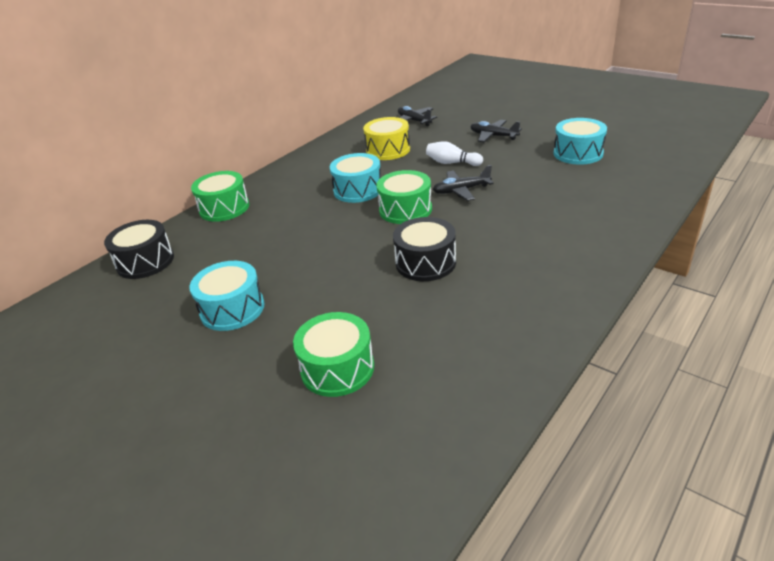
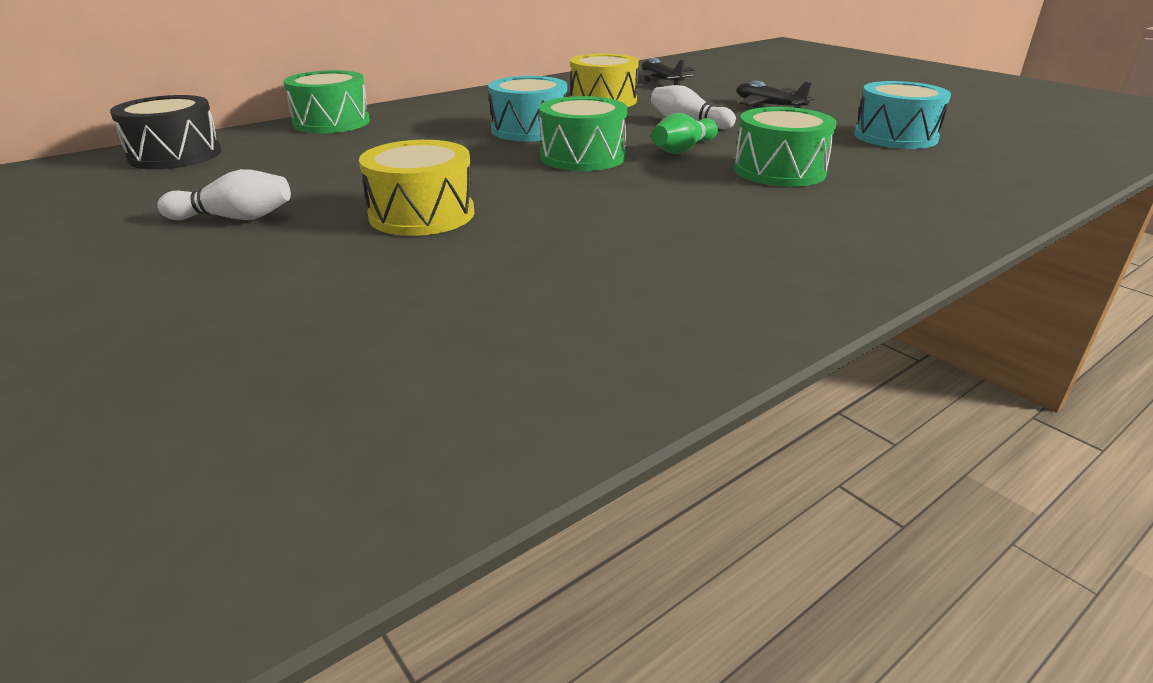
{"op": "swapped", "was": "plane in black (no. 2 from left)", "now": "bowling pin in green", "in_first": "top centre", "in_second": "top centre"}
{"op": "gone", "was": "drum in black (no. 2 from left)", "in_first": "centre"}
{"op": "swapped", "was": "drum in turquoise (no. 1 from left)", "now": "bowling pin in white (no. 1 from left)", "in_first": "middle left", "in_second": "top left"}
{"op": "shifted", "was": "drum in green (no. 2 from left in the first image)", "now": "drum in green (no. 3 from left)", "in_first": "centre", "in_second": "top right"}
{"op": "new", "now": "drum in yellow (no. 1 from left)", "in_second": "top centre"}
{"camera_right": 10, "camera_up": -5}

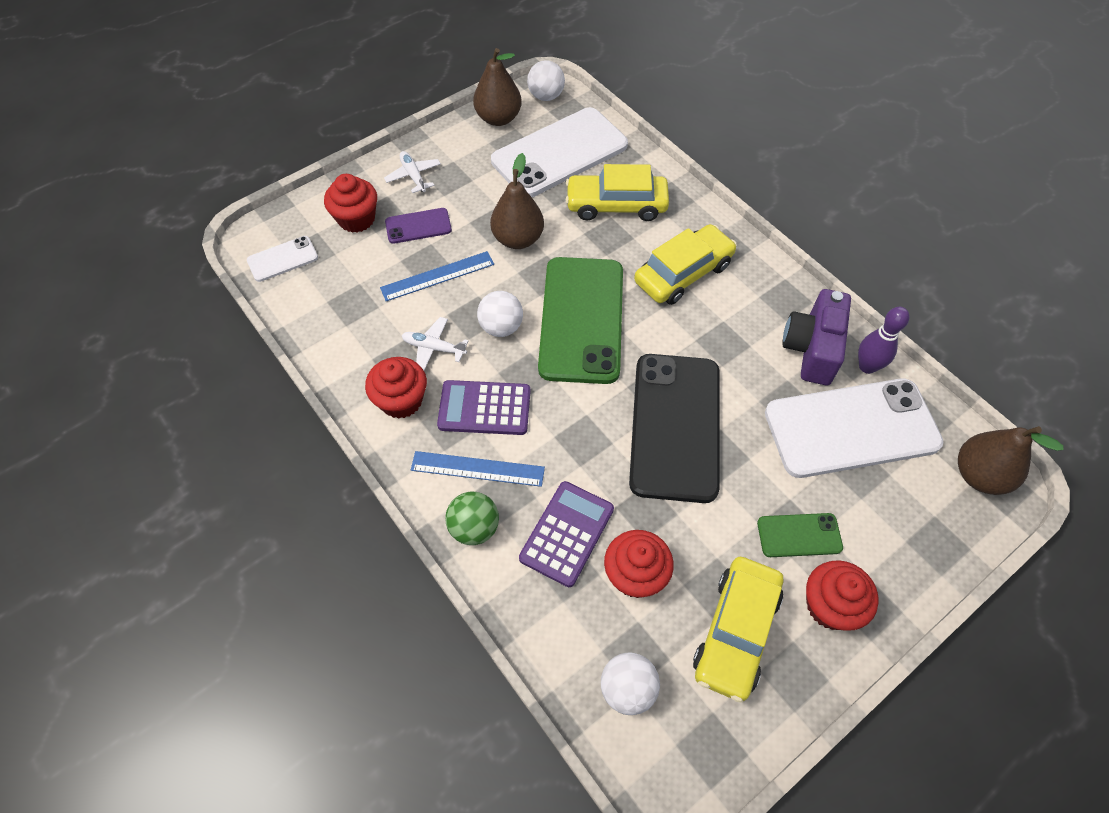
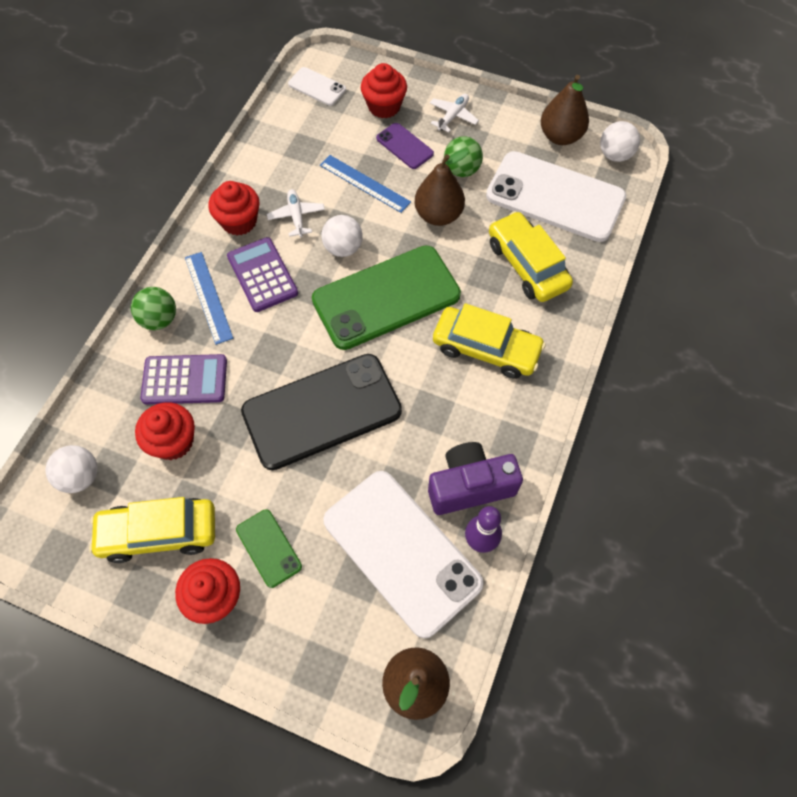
{"op": "new", "now": "ball in green (no. 2 from left)", "in_second": "top centre"}
{"camera_right": 60, "camera_up": 5}

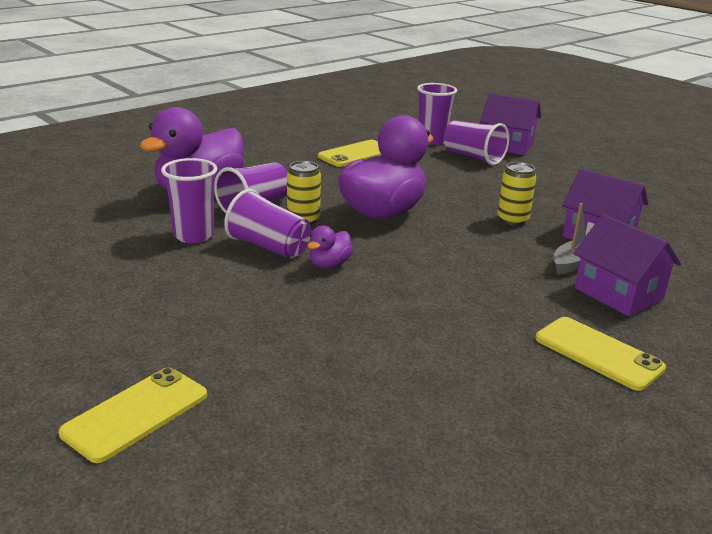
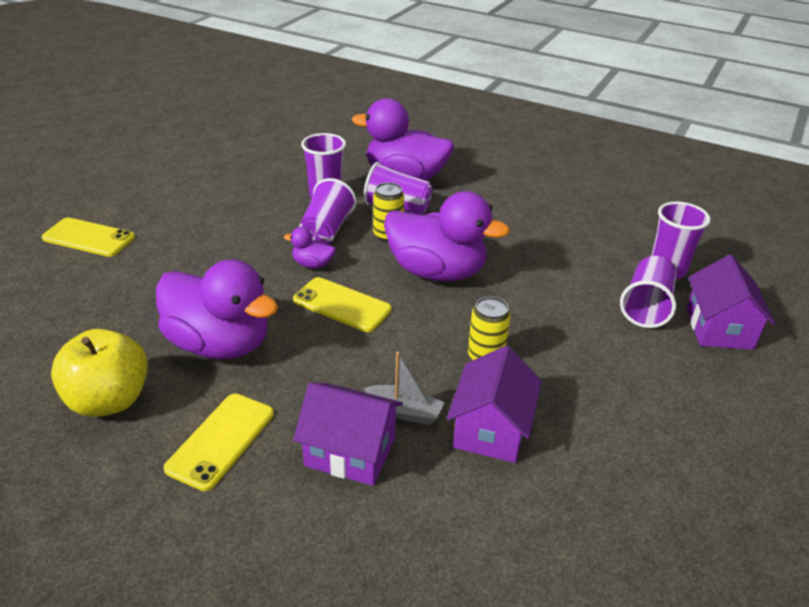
{"op": "shifted", "was": "phone in yellow (no. 2 from left in the first image)", "now": "phone in yellow (no. 3 from left)", "in_first": "top centre", "in_second": "centre"}
{"op": "rotated", "was": "house in purple (no. 3 from left in the first image)", "in_first": "middle right", "in_second": "bottom centre", "clockwise": 75}
{"op": "new", "now": "duck in purple (no. 1 from left)", "in_second": "middle left"}
{"op": "new", "now": "apple in yellow", "in_second": "middle left"}
{"camera_right": 70, "camera_up": 10}

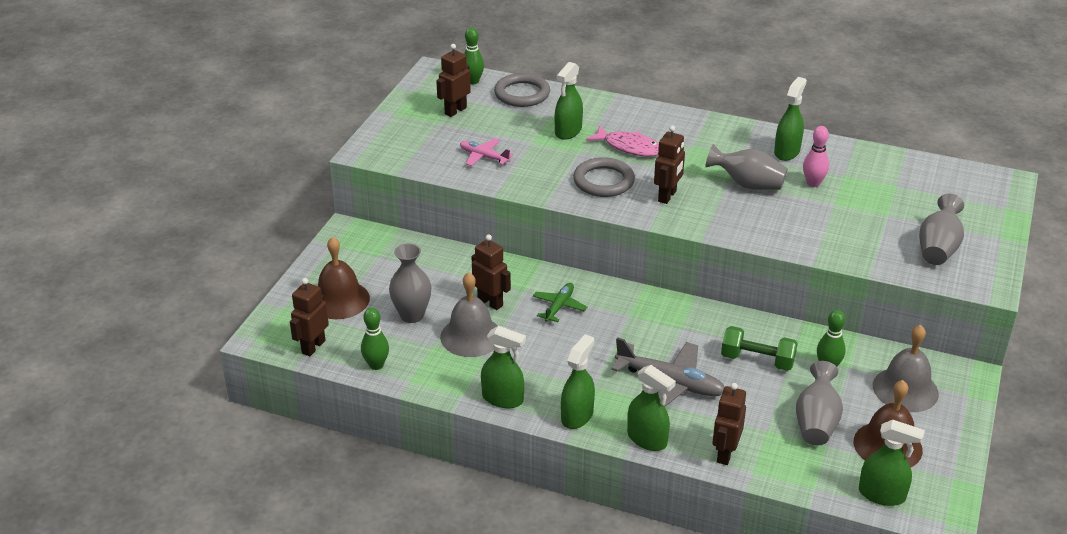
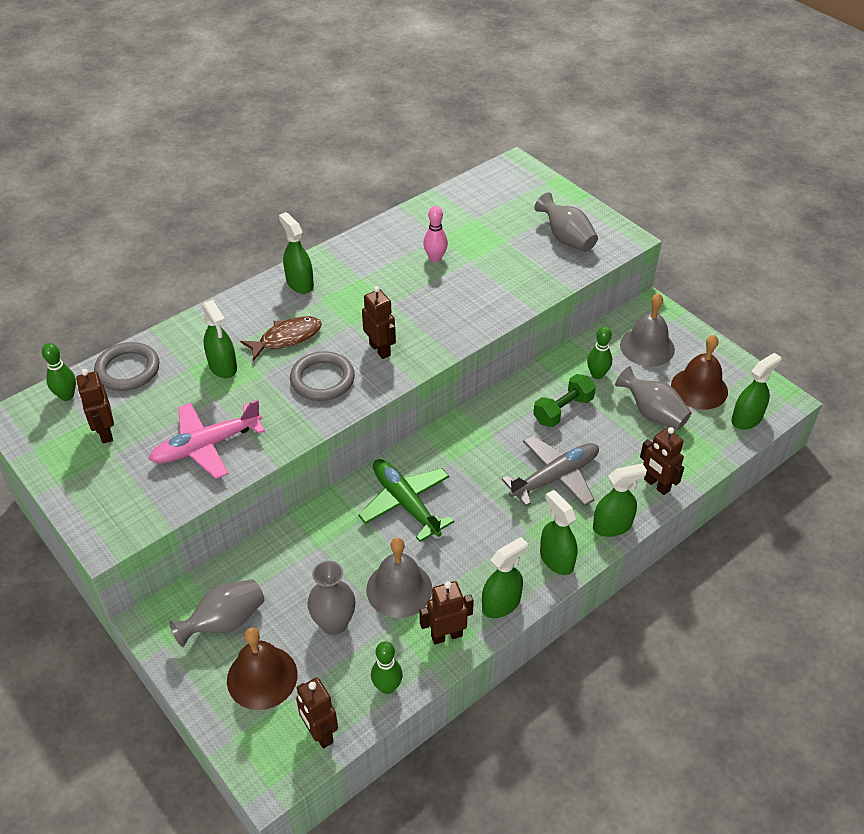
{"op": "shifted", "was": "spray bottle in green (no. 5 from left in the first image)", "now": "spray bottle in green (no. 2 from left)", "in_first": "top right", "in_second": "top centre"}
{"op": "repainted", "was": "fish in pink", "now": "fish in brown", "in_first": "top centre", "in_second": "middle left"}
{"op": "scaled", "was": "plane in pink", "in_first": "top centre", "in_second": "middle left", "ratio": 1.74}
{"op": "shifted", "was": "vase in grey (no. 2 from left in the first image)", "now": "vase in grey (no. 1 from left)", "in_first": "top right", "in_second": "bottom left"}
{"op": "shifted", "was": "robot in brown (no. 3 from left in the first image)", "now": "robot in brown (no. 4 from left)", "in_first": "centre", "in_second": "bottom centre"}
{"op": "scaled", "was": "plane in green", "in_first": "centre", "in_second": "centre", "ratio": 1.74}
{"camera_right": -60, "camera_up": 10}

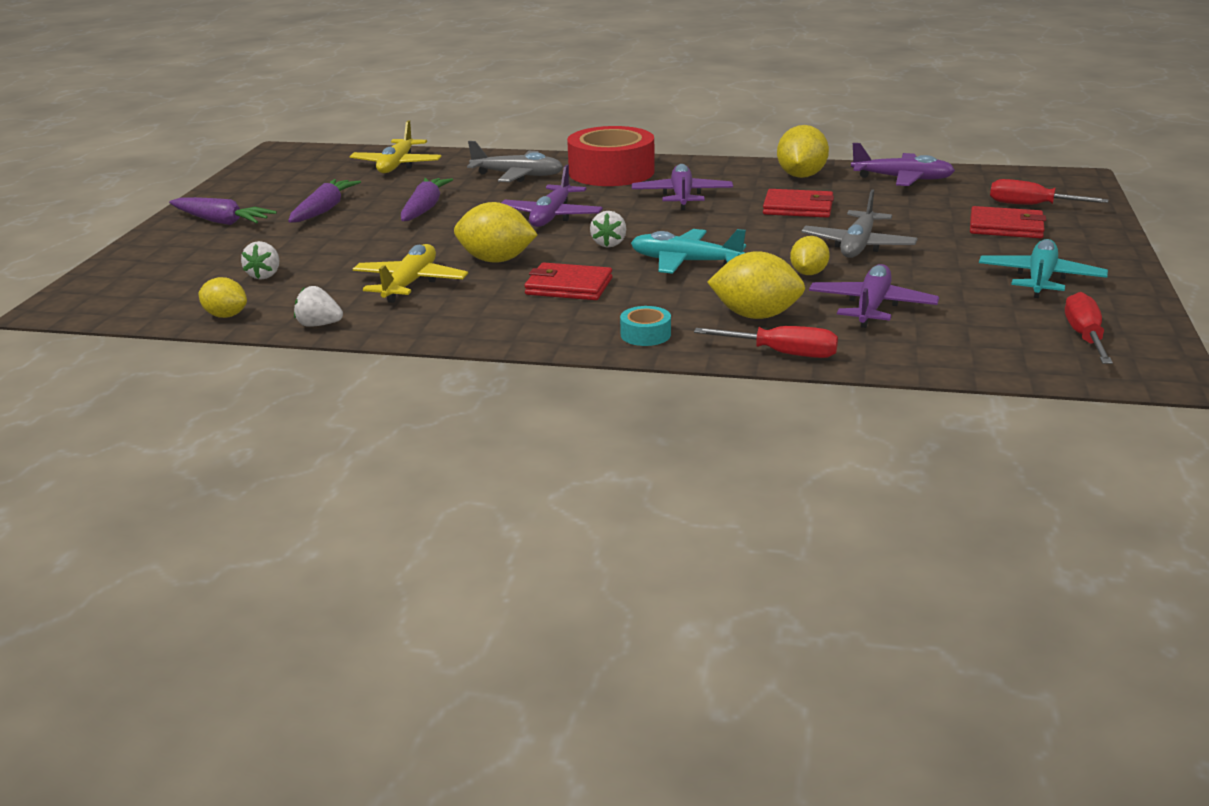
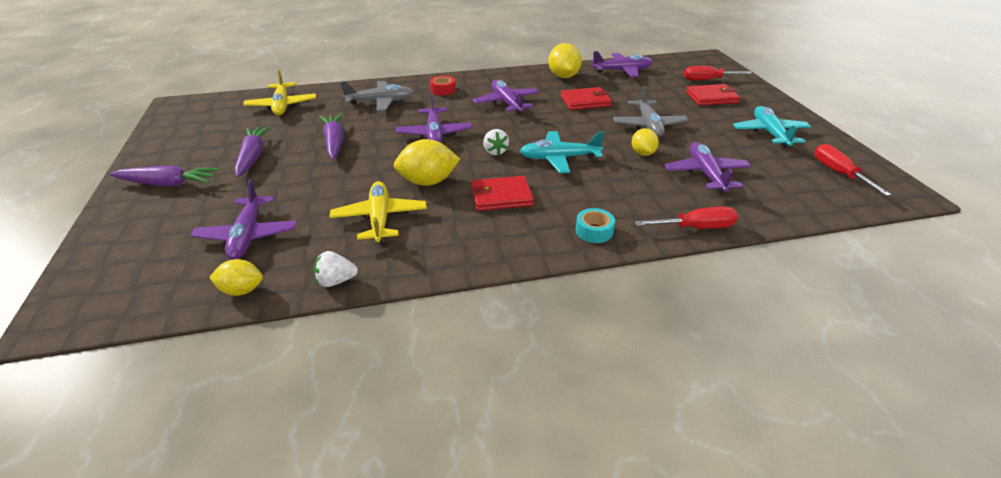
{"op": "scaled", "was": "tape in red", "in_first": "top centre", "in_second": "top centre", "ratio": 0.43}
{"op": "swapped", "was": "strawberry in white (no. 1 from left)", "now": "plane in purple (no. 1 from left)", "in_first": "top left", "in_second": "middle left"}
{"op": "gone", "was": "lemon in yellow (no. 3 from left)", "in_first": "centre"}
{"camera_right": -25, "camera_up": 10}

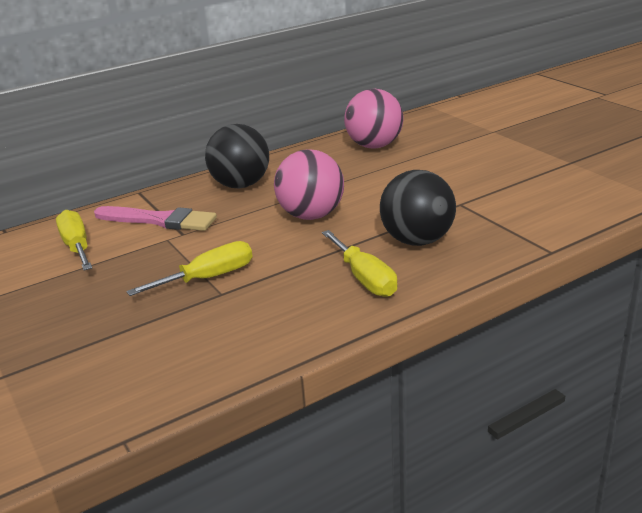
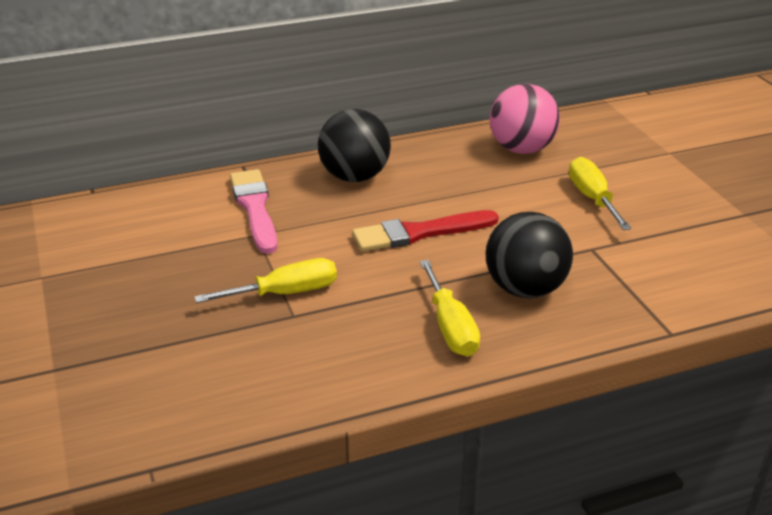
{"op": "swapped", "was": "ball in pink (no. 1 from left)", "now": "brush in red", "in_first": "centre", "in_second": "centre"}
{"op": "rotated", "was": "brush in pink", "in_first": "middle left", "in_second": "middle left", "clockwise": -135}
{"op": "shifted", "was": "screwdriver in yellow (no. 1 from left in the first image)", "now": "screwdriver in yellow (no. 3 from left)", "in_first": "middle left", "in_second": "middle right"}
{"camera_right": 10, "camera_up": 5}

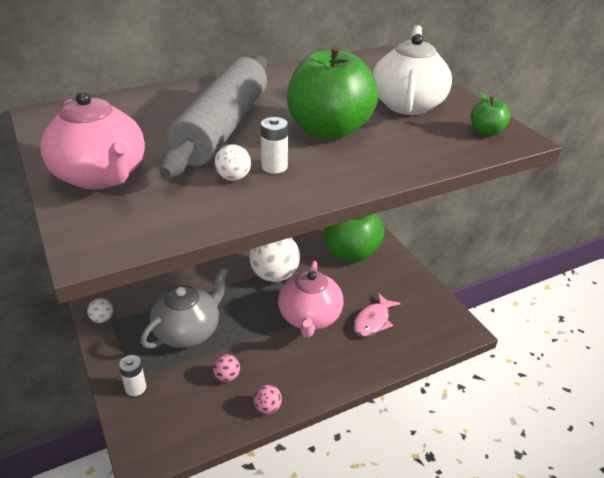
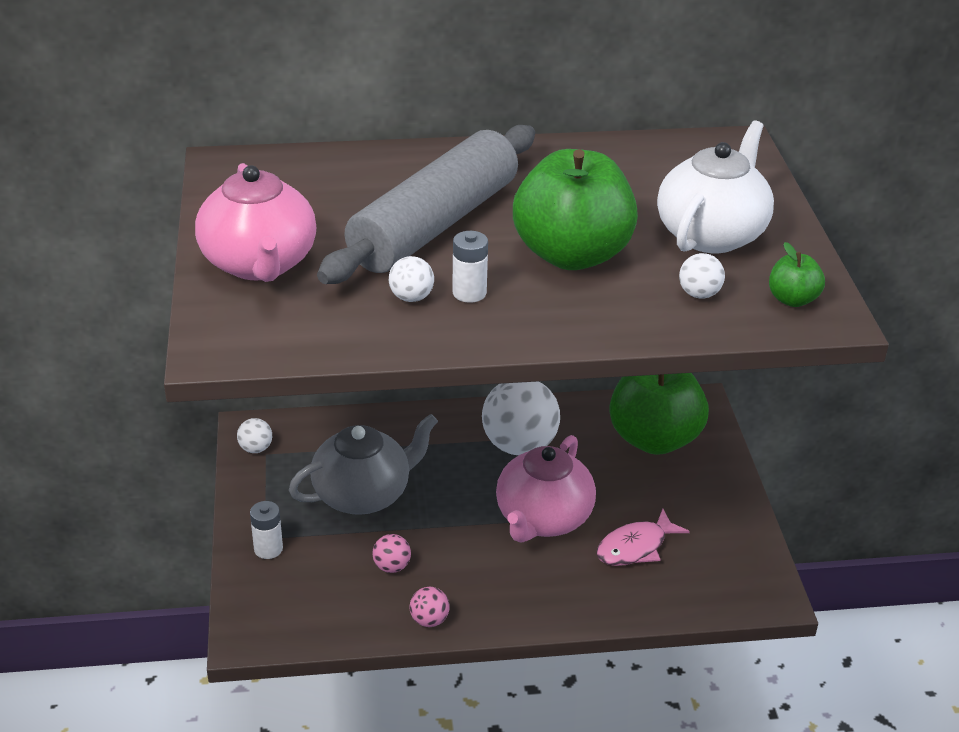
{"op": "new", "now": "ball in white (no. 4 from left)", "in_second": "middle right"}
{"camera_right": 20, "camera_up": 0}

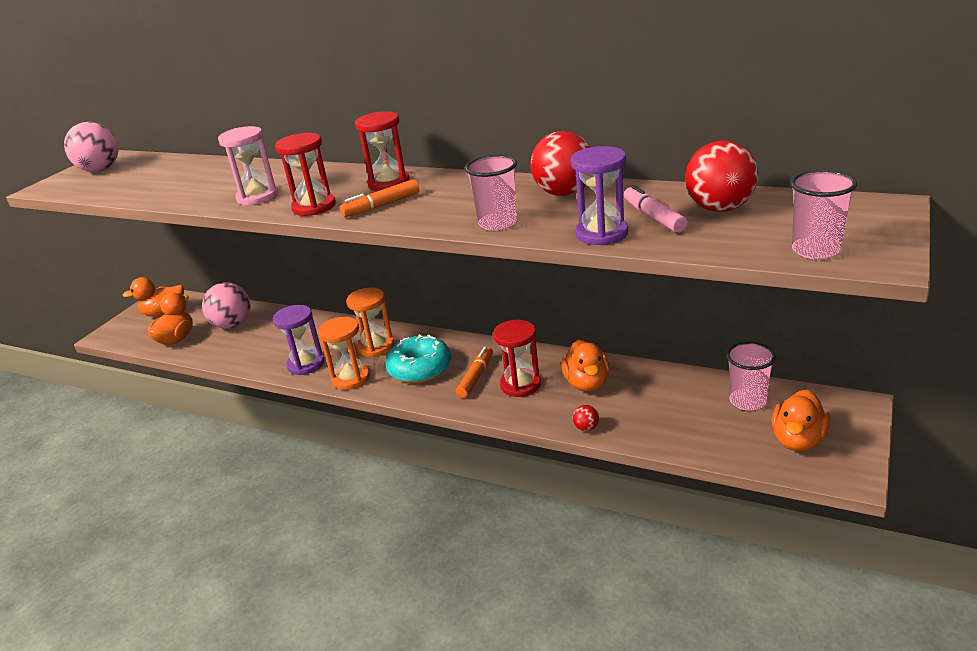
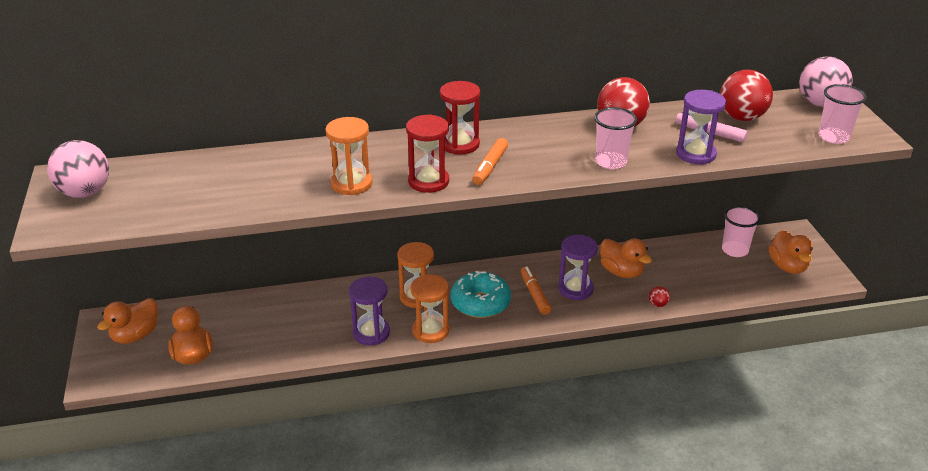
{"op": "repainted", "was": "hourglass in pink", "now": "hourglass in orange (no. 1 from left)", "in_first": "top left", "in_second": "top centre"}
{"op": "shifted", "was": "ball in pink (no. 2 from left)", "in_first": "middle left", "in_second": "top right"}
{"op": "repainted", "was": "hourglass in red (no. 3 from left)", "now": "hourglass in purple (no. 2 from left)", "in_first": "centre", "in_second": "centre"}
{"camera_right": -40, "camera_up": 5}

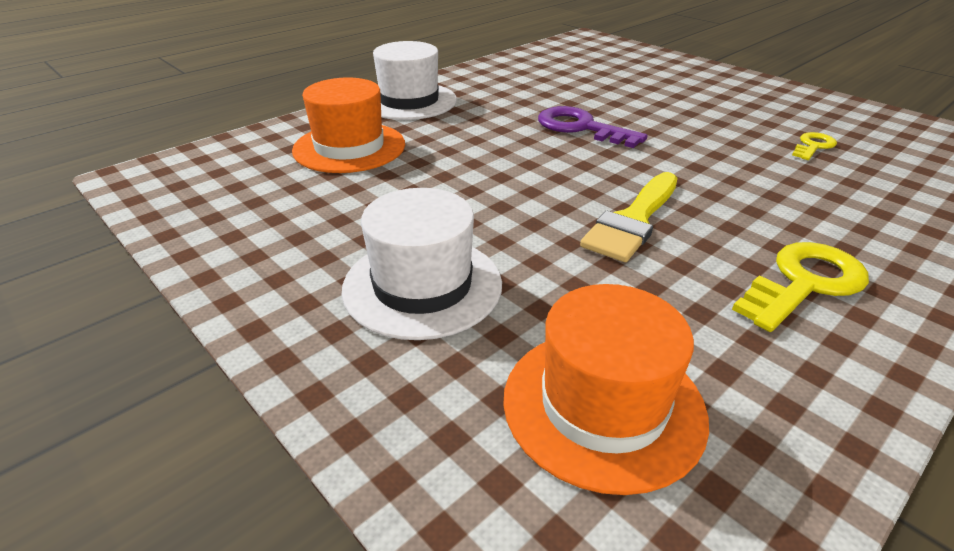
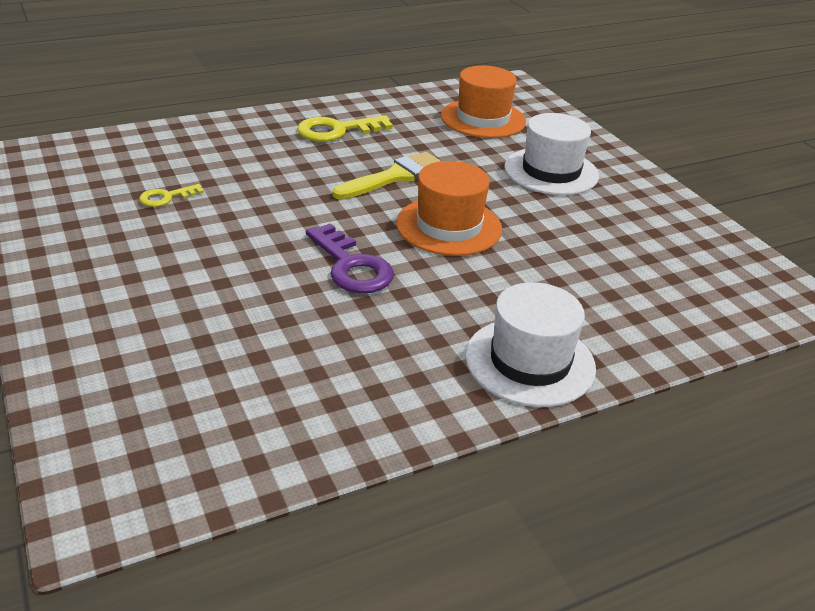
{"op": "shifted", "was": "hat in orange (no. 1 from left)", "in_first": "top centre", "in_second": "centre"}
{"camera_right": -165, "camera_up": 0}

